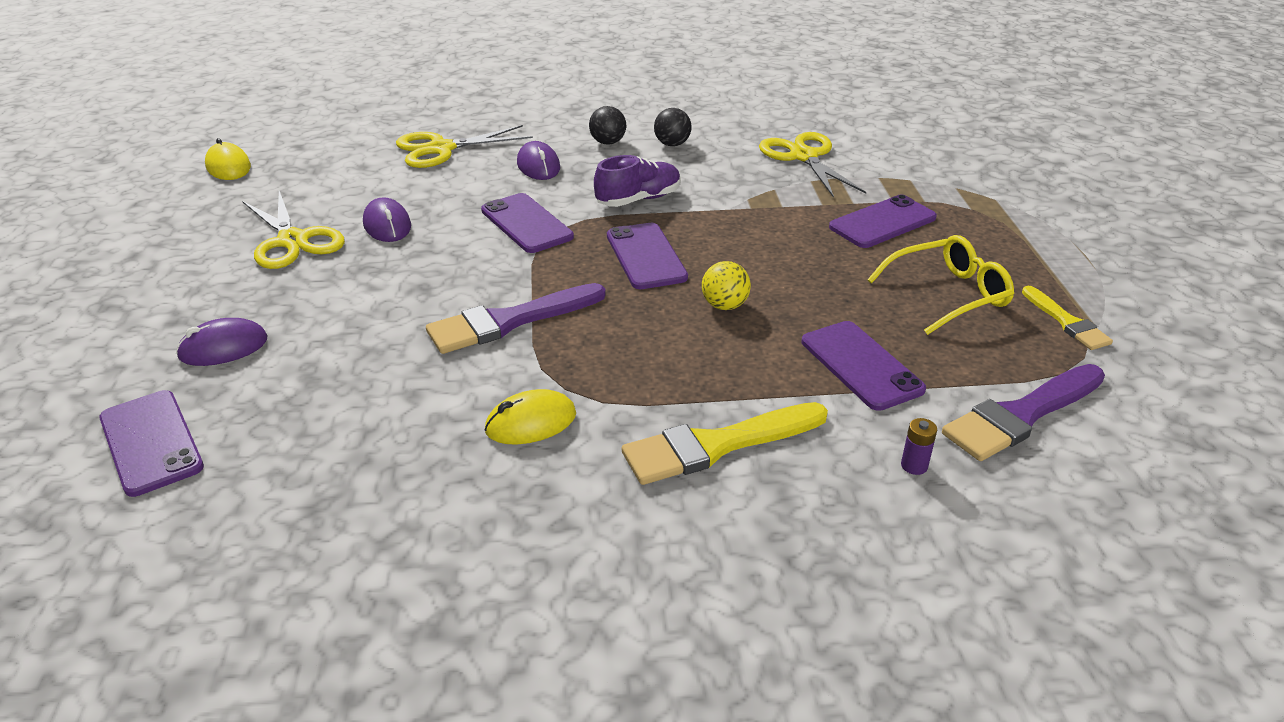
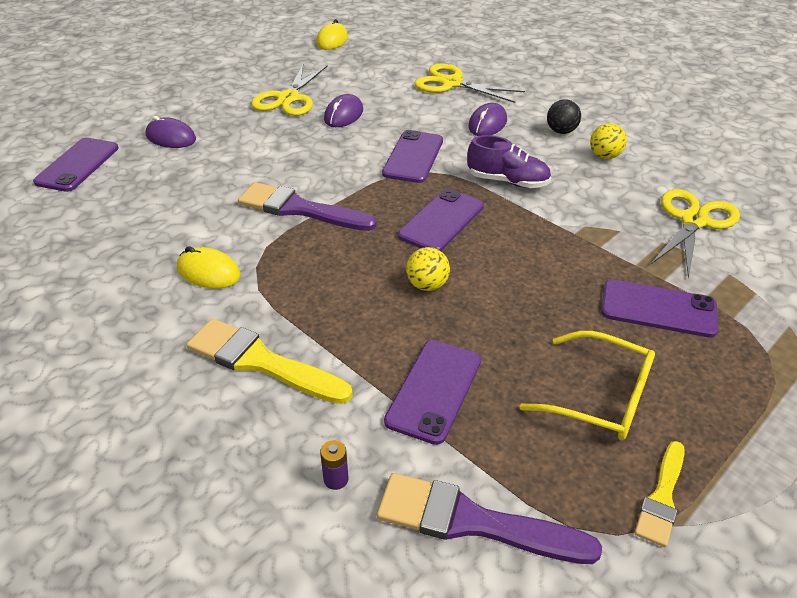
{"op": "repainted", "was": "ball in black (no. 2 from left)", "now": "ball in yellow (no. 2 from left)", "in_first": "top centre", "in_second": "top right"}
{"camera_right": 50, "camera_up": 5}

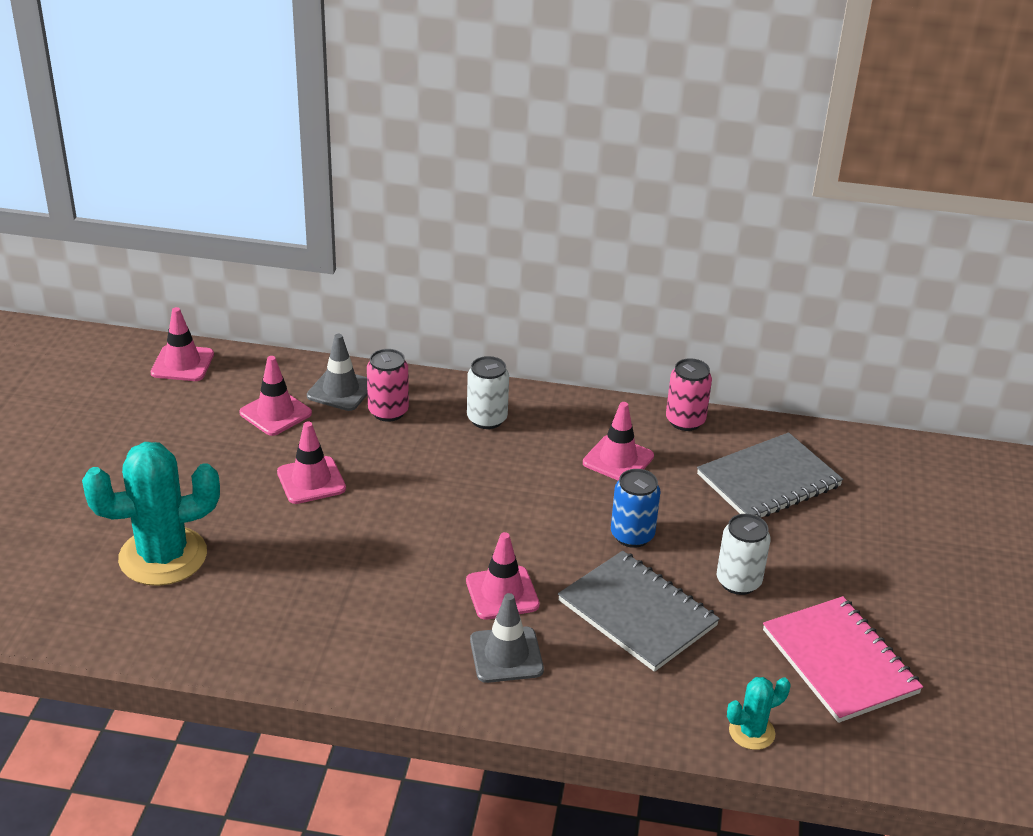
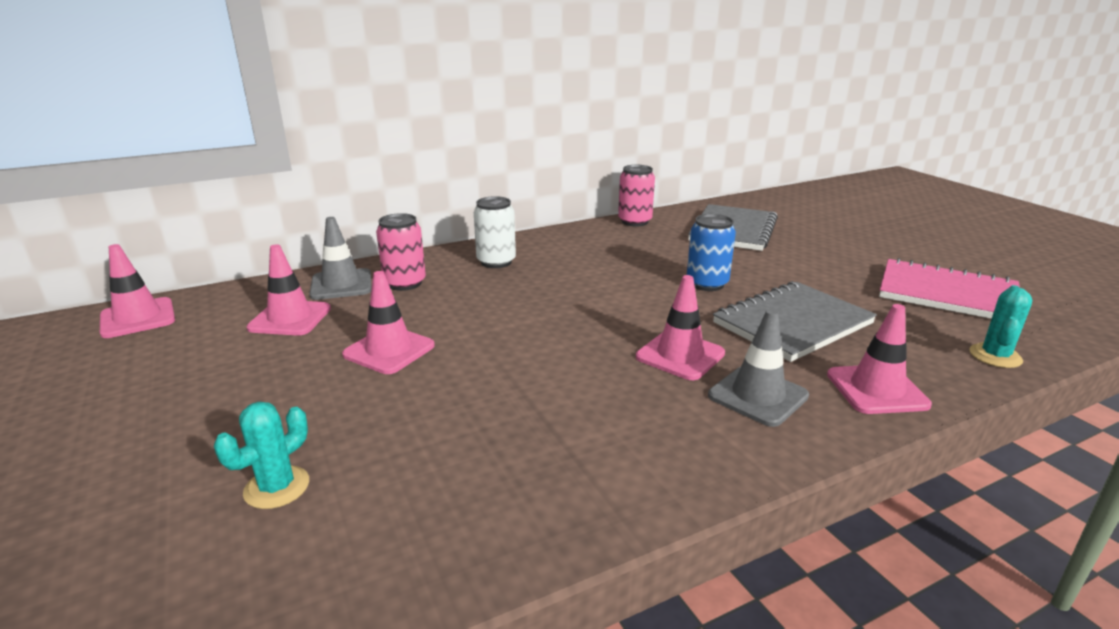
{"op": "shifted", "was": "traffic cone in pink (no. 5 from left)", "in_first": "centre", "in_second": "middle right"}
{"op": "scaled", "was": "cactus in turquoise (no. 1 from left)", "in_first": "middle left", "in_second": "bottom left", "ratio": 0.48}
{"op": "gone", "was": "can in white (no. 2 from left)", "in_first": "middle right"}
{"op": "rotated", "was": "notebook in grey (no. 1 from left in the first image)", "in_first": "bottom centre", "in_second": "middle right", "clockwise": -45}
{"camera_right": -35, "camera_up": -10}

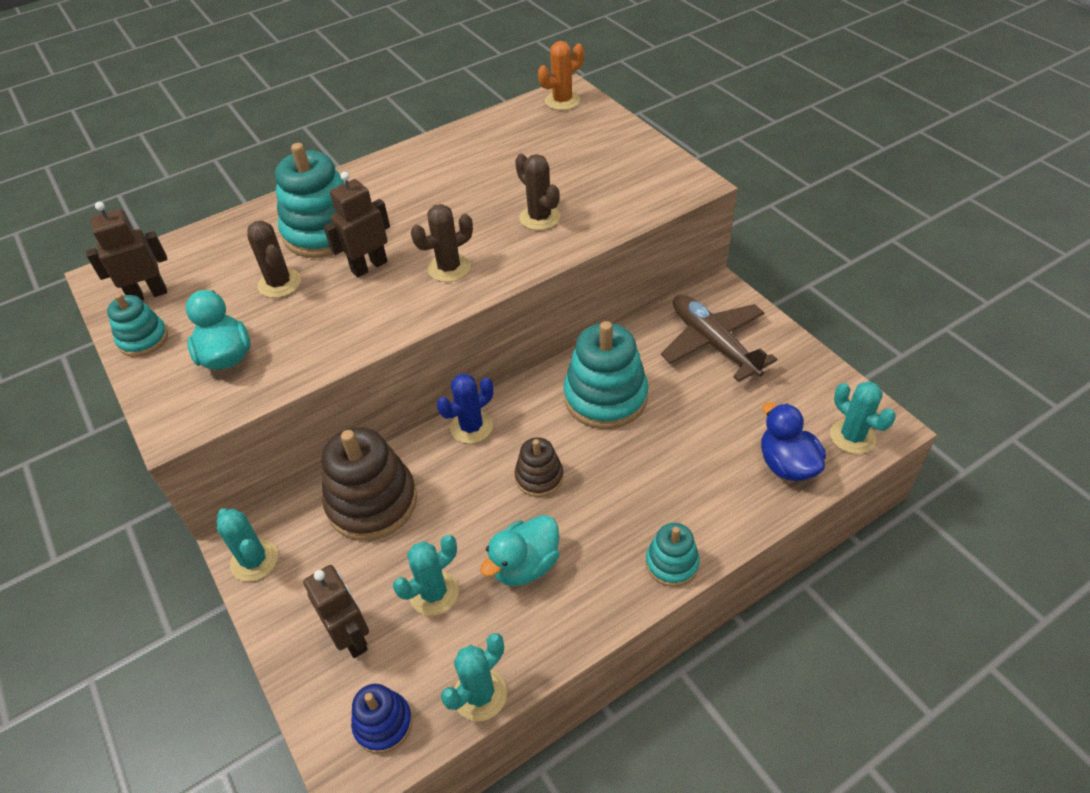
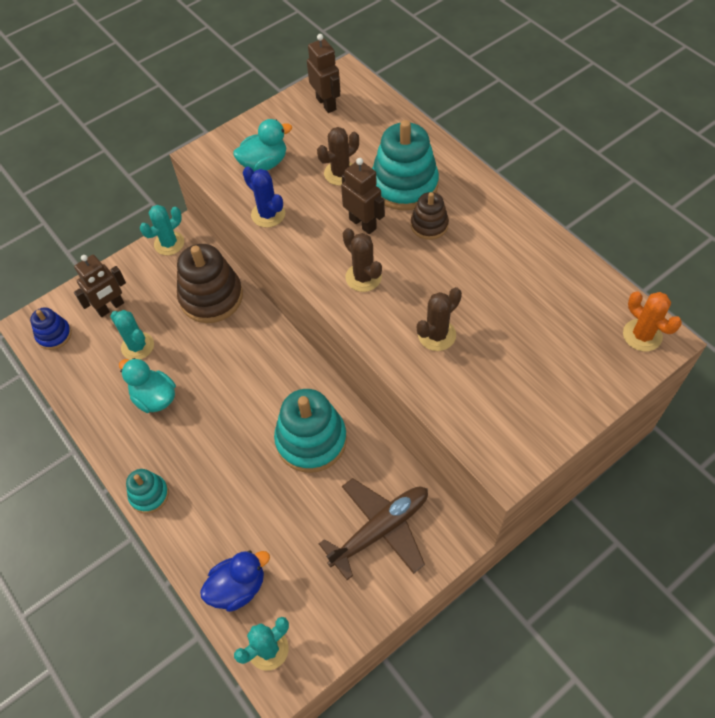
{"op": "gone", "was": "stacking toy in turquoise (no. 1 from left)", "in_first": "middle left"}
{"op": "shifted", "was": "cactus in blue", "in_first": "centre", "in_second": "top centre"}
{"op": "shifted", "was": "stacking toy in brown (no. 2 from left)", "in_first": "centre", "in_second": "top centre"}
{"op": "gone", "was": "cactus in turquoise (no. 3 from left)", "in_first": "bottom centre"}
{"camera_right": 85, "camera_up": 10}

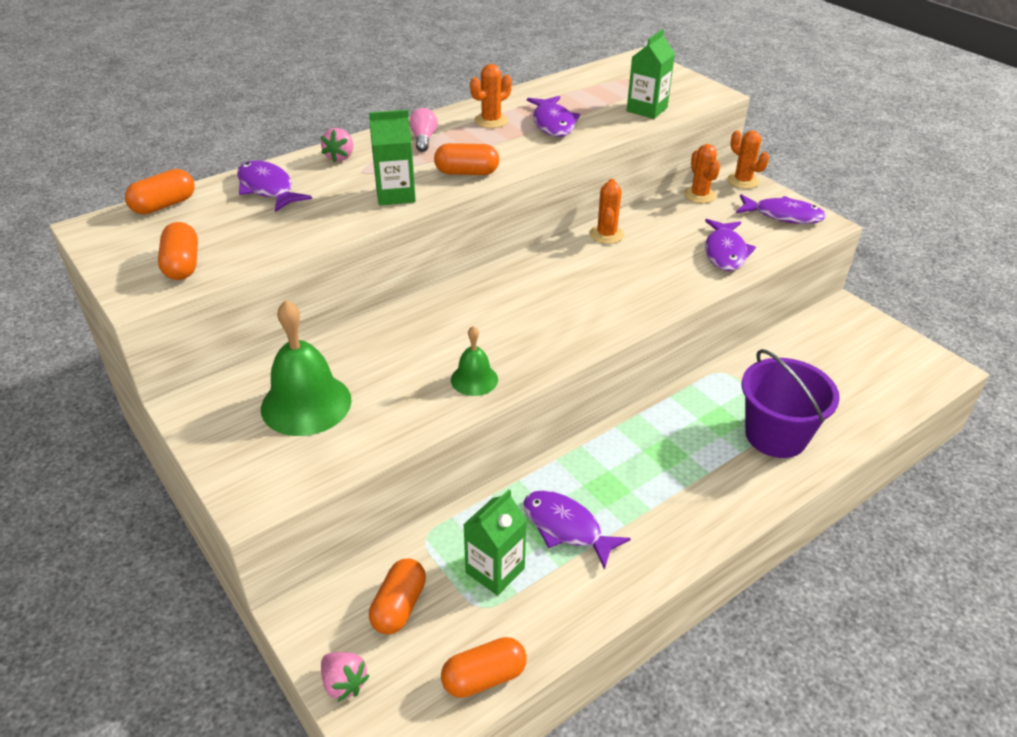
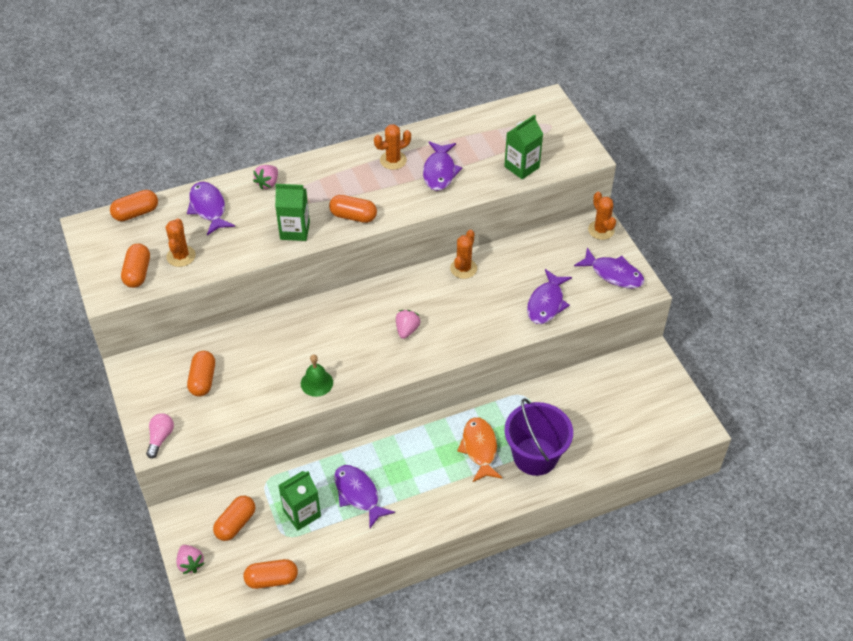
{"op": "shifted", "was": "light bulb in pink", "in_first": "top centre", "in_second": "bottom left"}
{"op": "shifted", "was": "cactus in orange (no. 3 from left in the first image)", "now": "cactus in orange (no. 1 from left)", "in_first": "top right", "in_second": "middle left"}
{"op": "swapped", "was": "bell in green (no. 1 from left)", "now": "capsule in orange (no. 3 from left)", "in_first": "middle left", "in_second": "middle left"}
{"op": "new", "now": "strawberry in pink (no. 3 from left)", "in_second": "centre"}
{"op": "new", "now": "fish in orange", "in_second": "bottom centre"}
{"camera_right": 15, "camera_up": 10}

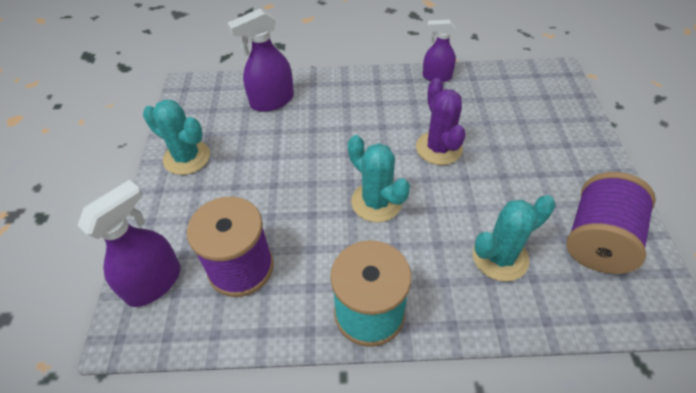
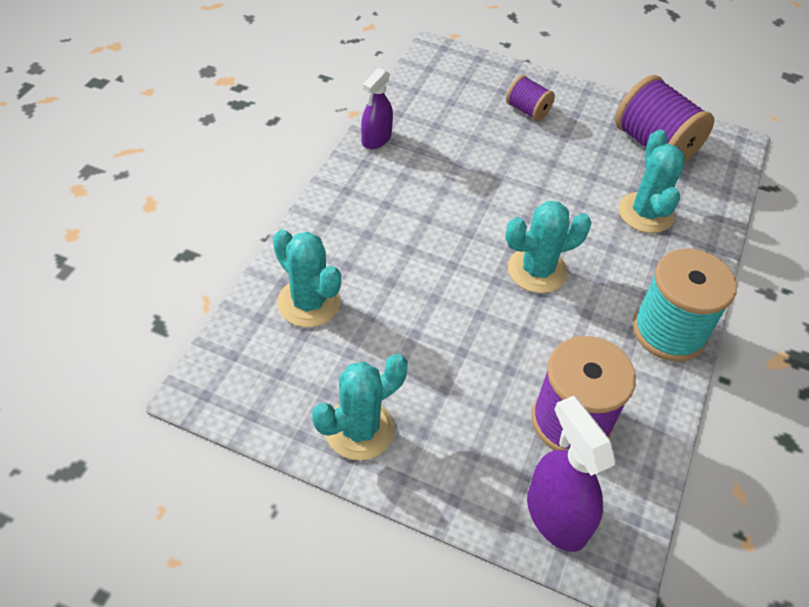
{"op": "swapped", "was": "spray bottle in purple (no. 2 from left)", "now": "cactus in turquoise (no. 1 from left)", "in_first": "top centre", "in_second": "centre"}
{"op": "gone", "was": "cactus in purple", "in_first": "top centre"}
{"op": "new", "now": "spool in purple (no. 1 from left)", "in_second": "top centre"}
{"camera_right": -70, "camera_up": 0}

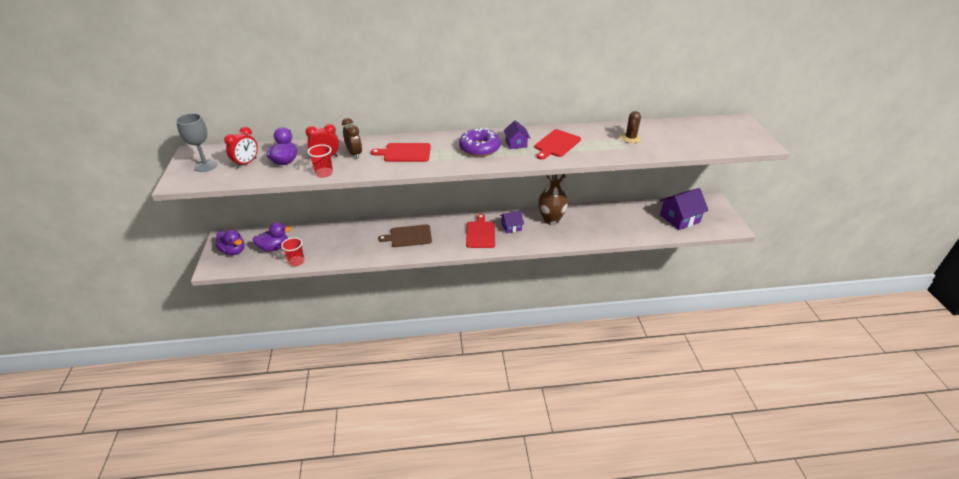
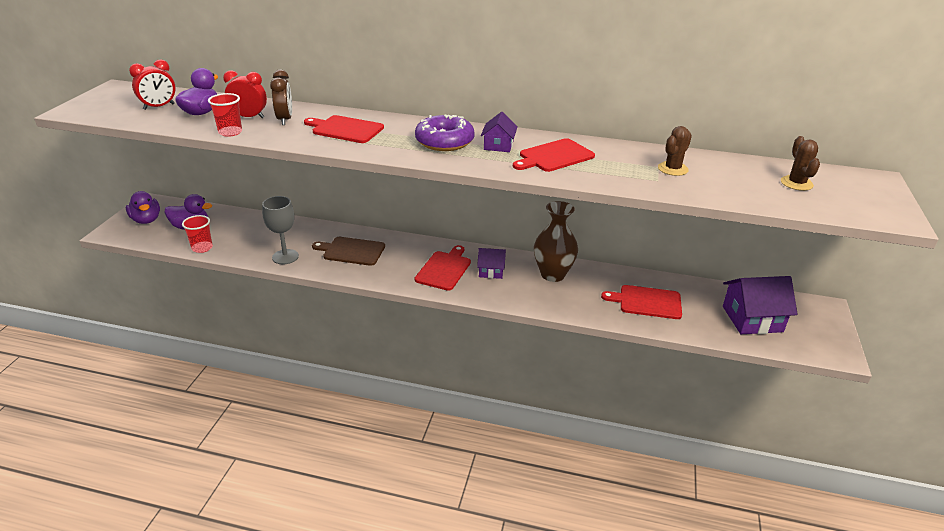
{"op": "shifted", "was": "goblet in grey", "in_first": "top left", "in_second": "middle left"}
{"op": "new", "now": "cactus in brown (no. 2 from left)", "in_second": "top right"}
{"op": "new", "now": "cutting board in red (no. 4 from left)", "in_second": "middle right"}
{"camera_right": 20, "camera_up": -5}

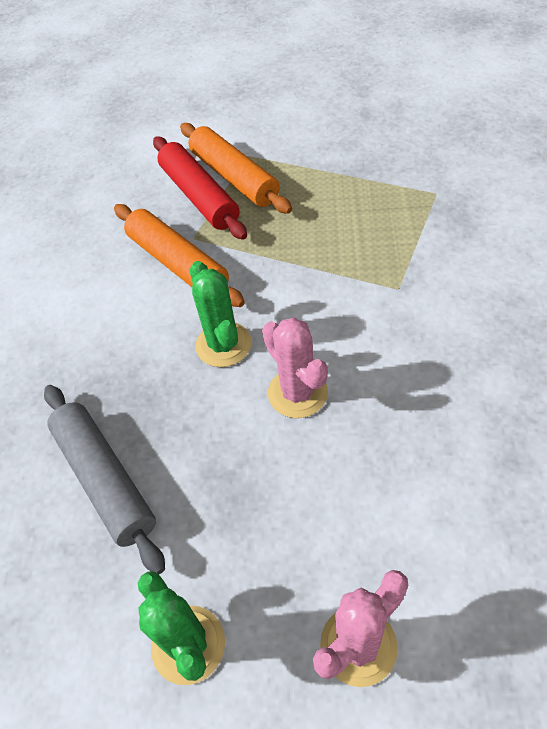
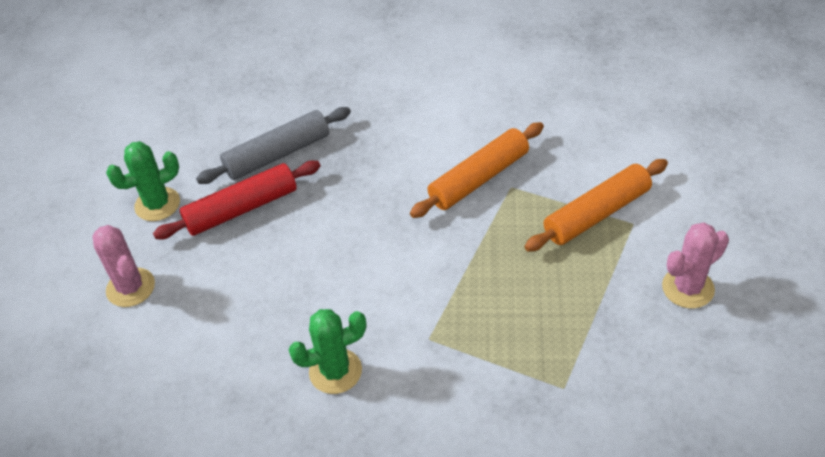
{"op": "shifted", "was": "rolling pin in red", "in_first": "top centre", "in_second": "middle left"}
{"op": "shifted", "was": "cactus in green (no. 2 from left)", "in_first": "centre", "in_second": "bottom centre"}
{"op": "shifted", "was": "cactus in pink (no. 1 from left in the first image)", "now": "cactus in pink (no. 2 from left)", "in_first": "centre", "in_second": "middle right"}
{"camera_right": 90, "camera_up": -5}

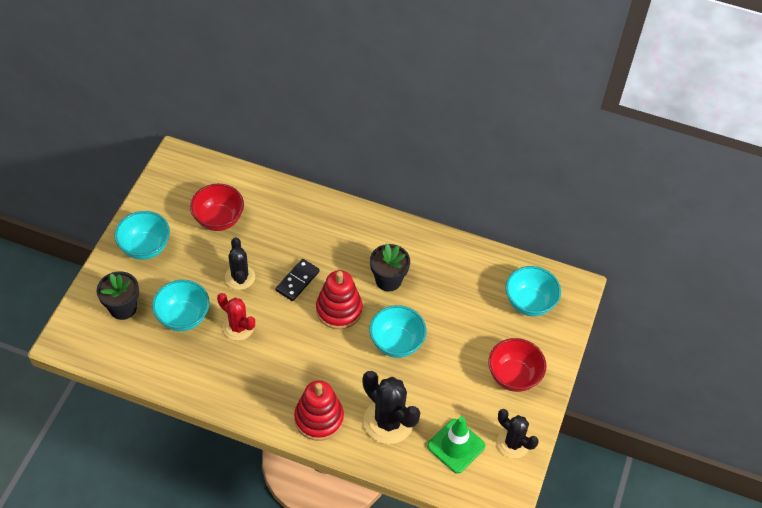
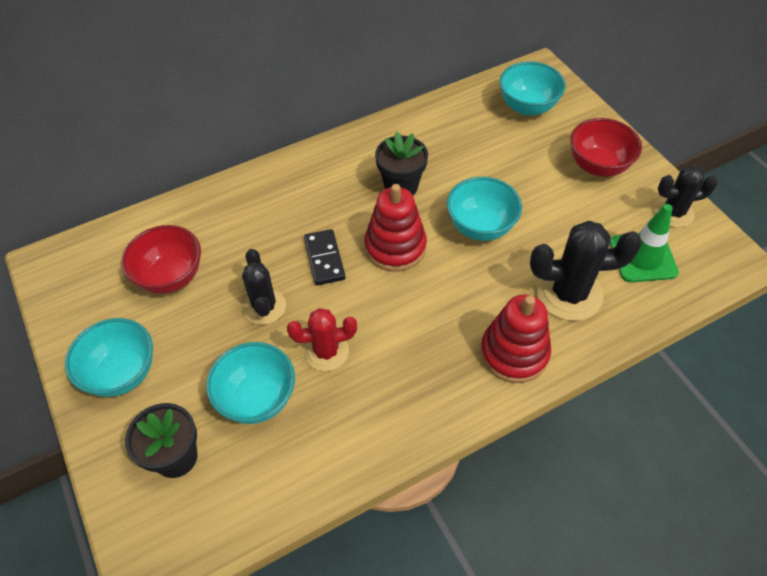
{"op": "rotated", "was": "cactus in black (no. 1 from left)", "in_first": "middle left", "in_second": "centre", "clockwise": 45}
{"camera_right": -45, "camera_up": 0}

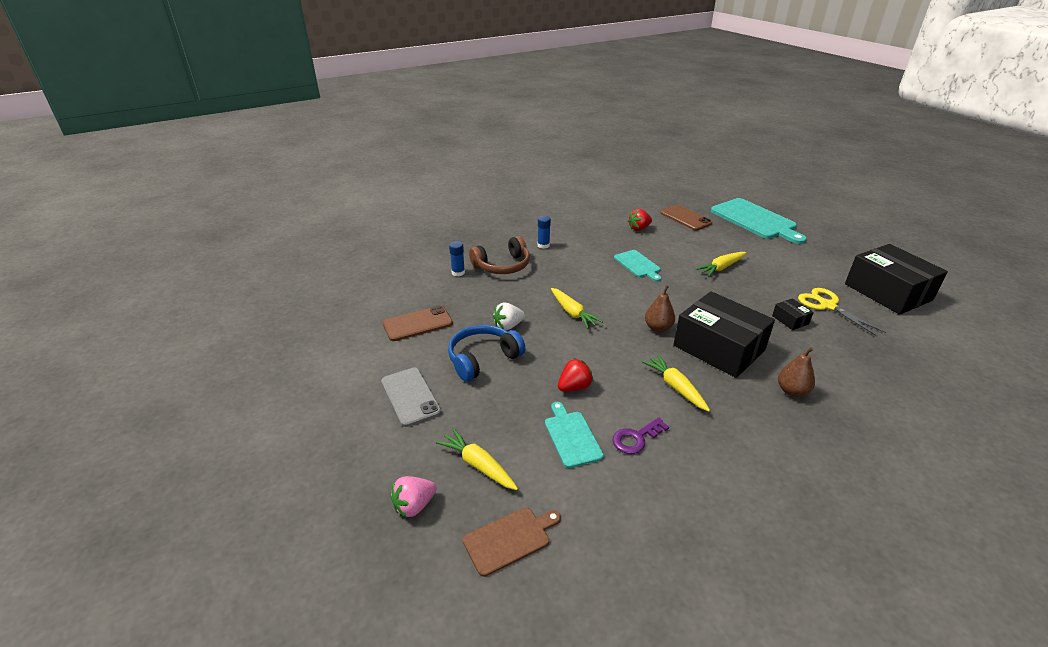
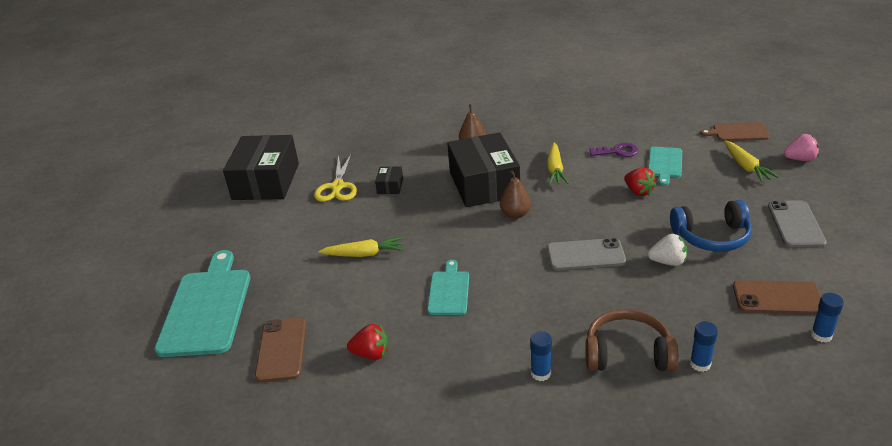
{"op": "swapped", "was": "carrot in yellow (no. 2 from left)", "now": "phone in grey (no. 1 from left)", "in_first": "centre", "in_second": "centre"}
{"op": "rotated", "was": "strawberry in red (no. 1 from left in the first image)", "in_first": "centre", "in_second": "middle right", "clockwise": -120}
{"op": "new", "now": "glue stick in blue (no. 3 from left)", "in_second": "bottom right"}
{"camera_right": -145, "camera_up": 0}

